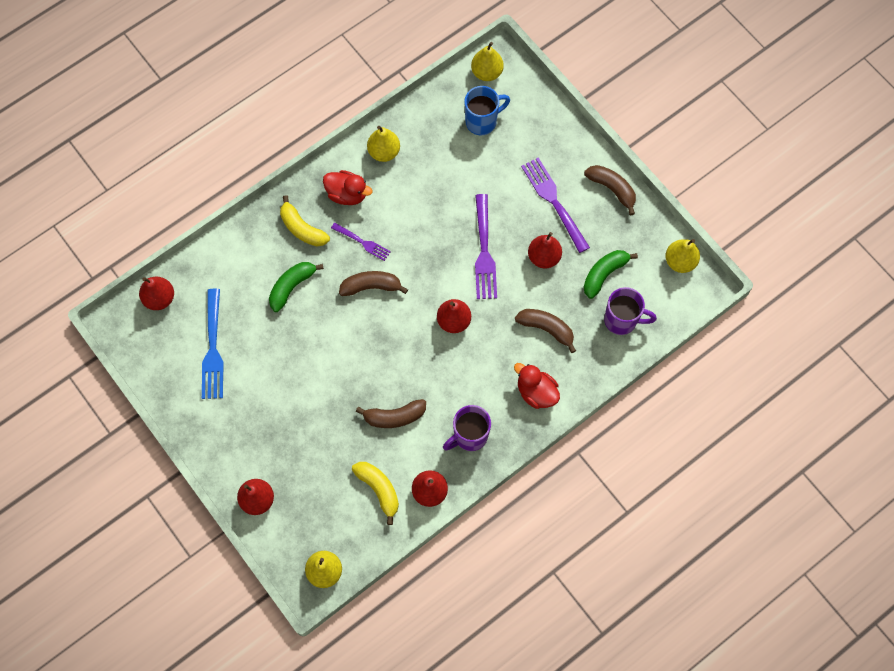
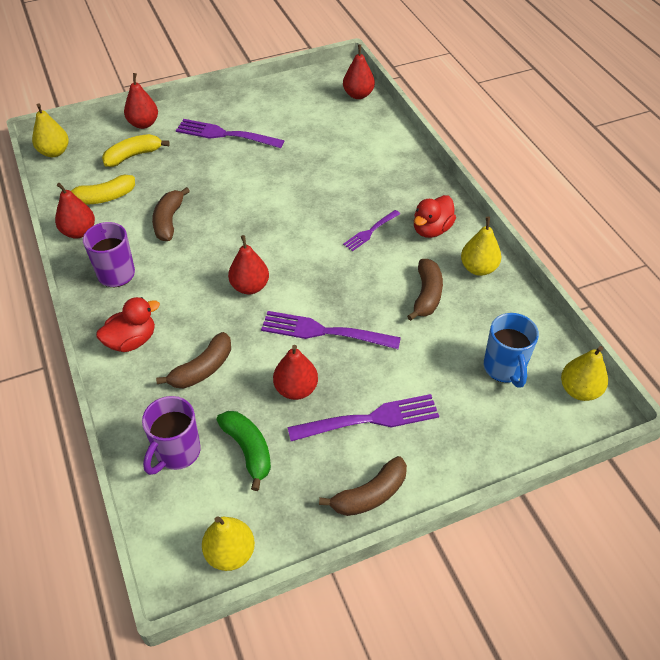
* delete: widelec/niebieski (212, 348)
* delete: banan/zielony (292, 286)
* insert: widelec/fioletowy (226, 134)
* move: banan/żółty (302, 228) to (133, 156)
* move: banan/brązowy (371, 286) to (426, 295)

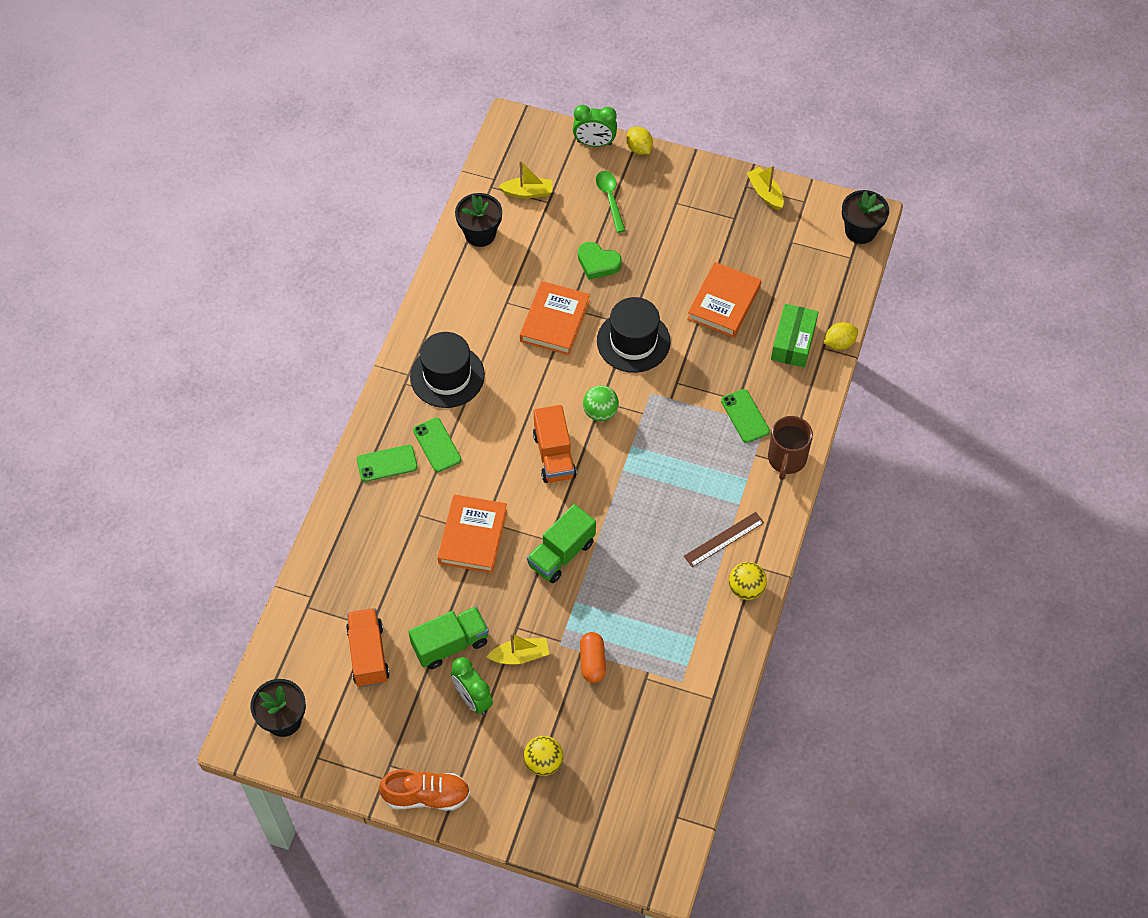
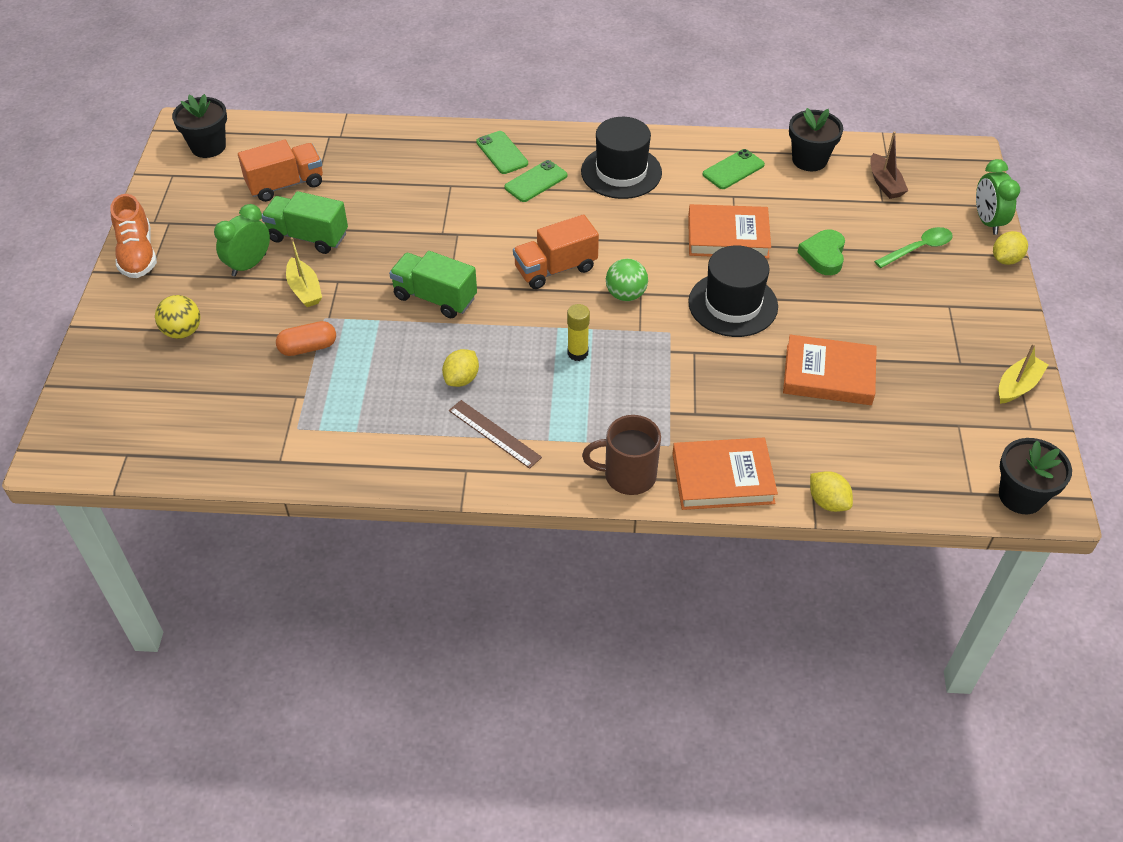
* delete: piłka/żółty (746, 588)
* delete: pudełko/zielony (793, 342)
* insert: cytryna/żółty (461, 379)
* insert: klej w sztyfcie/żółty (577, 353)
* move: książka/pomarańczowy (473, 536) to (722, 478)
* move: telefon/zielony (745, 416) to (733, 169)
* recolor: łódka/żółty (527, 192) to łódka/brązowy (885, 183)
* rotate: ciężarówka/zielony (450, 644) = (308, 237) 150 degrees clockwise

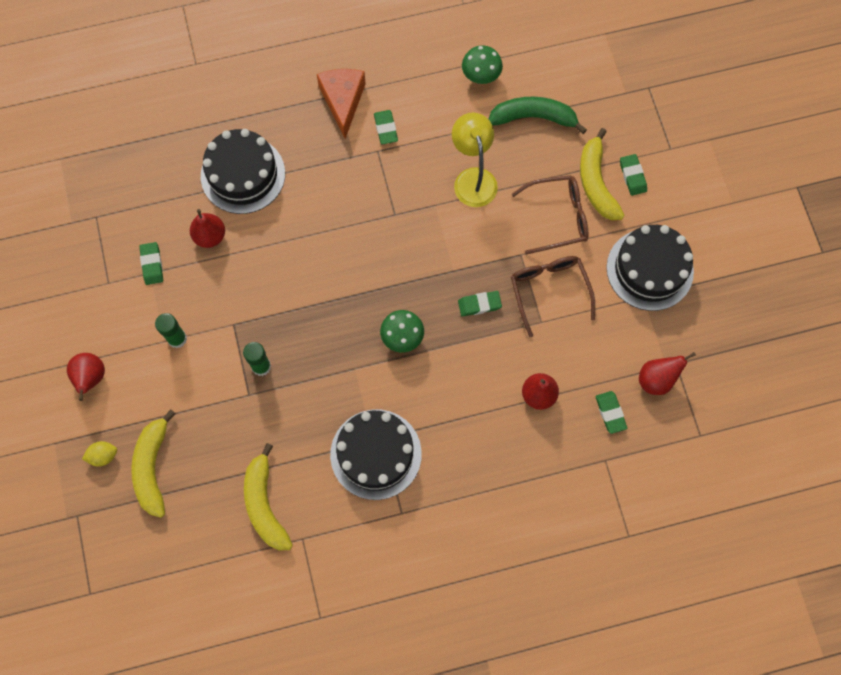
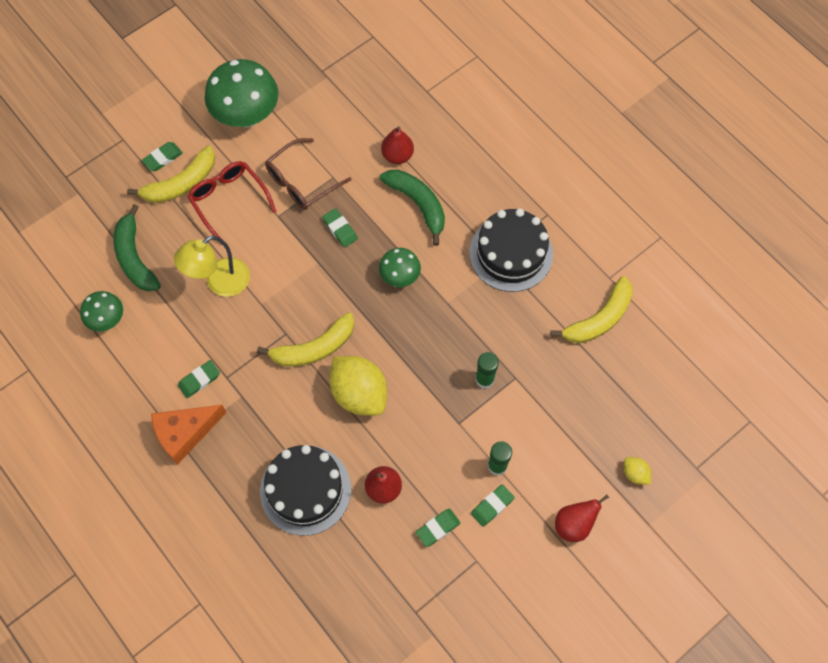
* delete: gruszka/czerwony (656, 379)
* insert: cytryna/żółty (359, 393)
* insert: banan/zielony (418, 204)
* move: banan/żółty (153, 467) to (314, 348)
* move: gumka do mazania/zielony (610, 413) to (492, 506)
* replace: tort/czarny (649, 269) to grzyb/zielony (247, 116)
* recolor: okulary/brązowy (558, 217) to okulary/czerwony (229, 200)

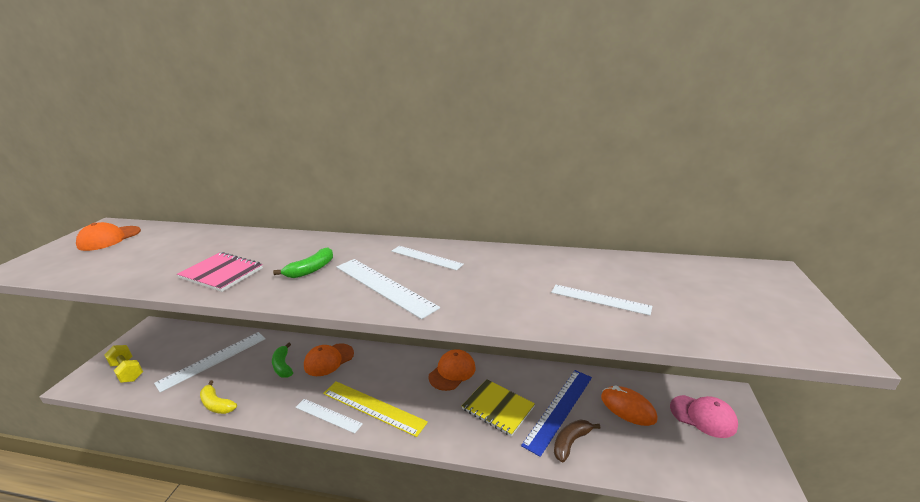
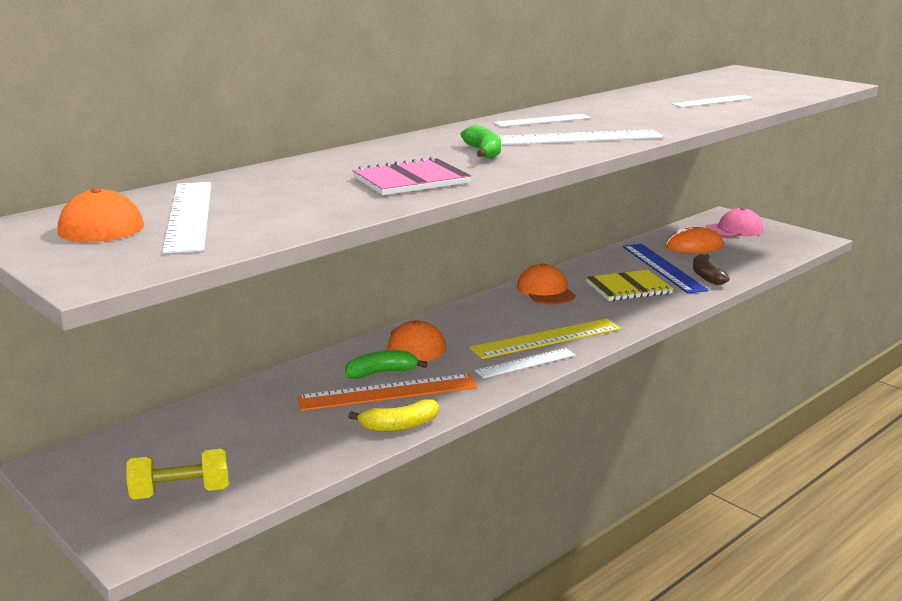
* insert: linijka/pomarańczowy (388, 392)
* move: linijka/biały (213, 360) to (189, 215)
* rotate: banan/zielony (283, 366) = (381, 373) 150 degrees clockwise

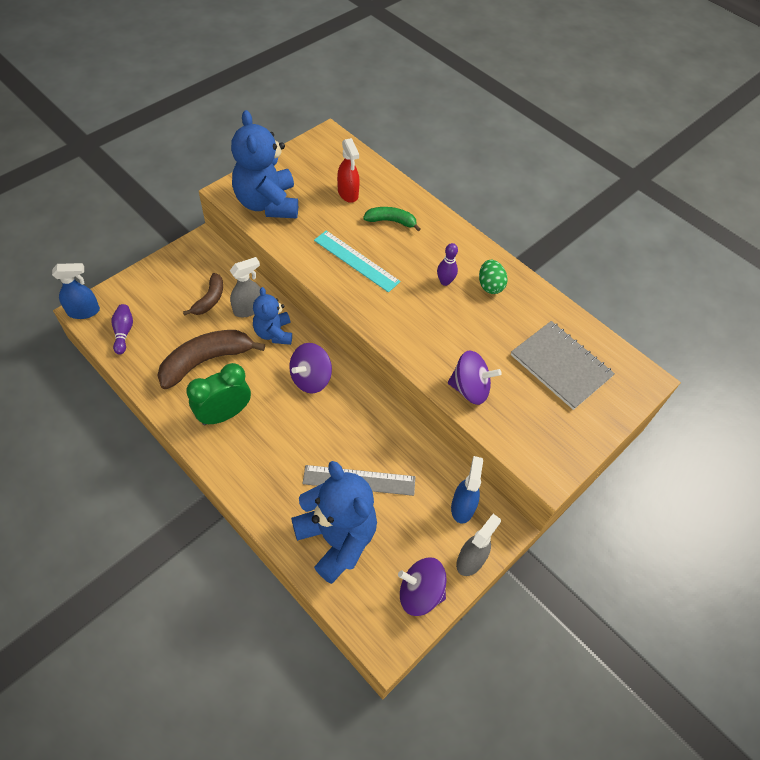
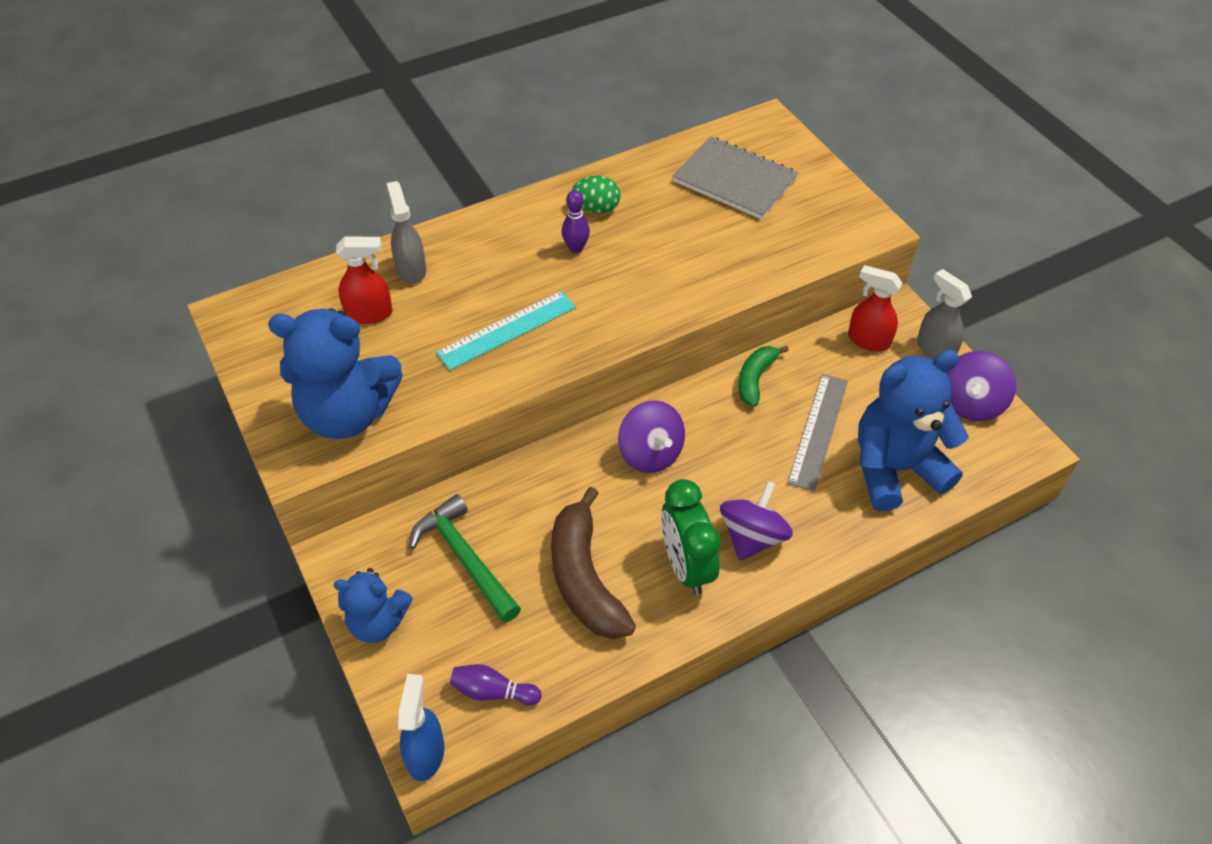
* move: spryskiwacz/szary (248, 309) to (411, 269)
* move: miś/niebieski (274, 333) to (378, 622)
* move: banan/zielony (391, 221) to (755, 379)
* move: bączek/fioletowy (470, 389) to (752, 537)
* replace: banan/brązowy (210, 299) to młotek/zielony (465, 558)
* recolor: spryskiwacz/niebieski (462, 507) to spryskiwacz/czerwony (868, 340)
* rotate: zeszyt/szary (561, 366) = (735, 180) 60 degrees clockwise

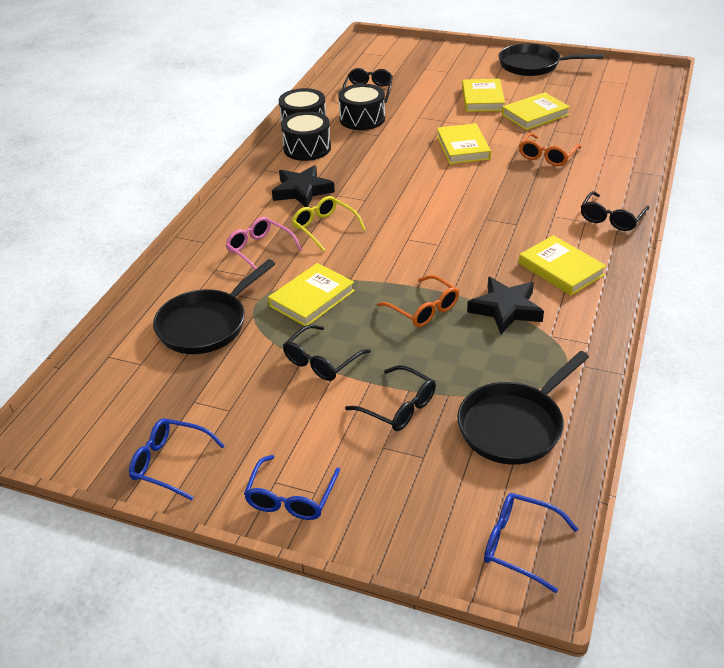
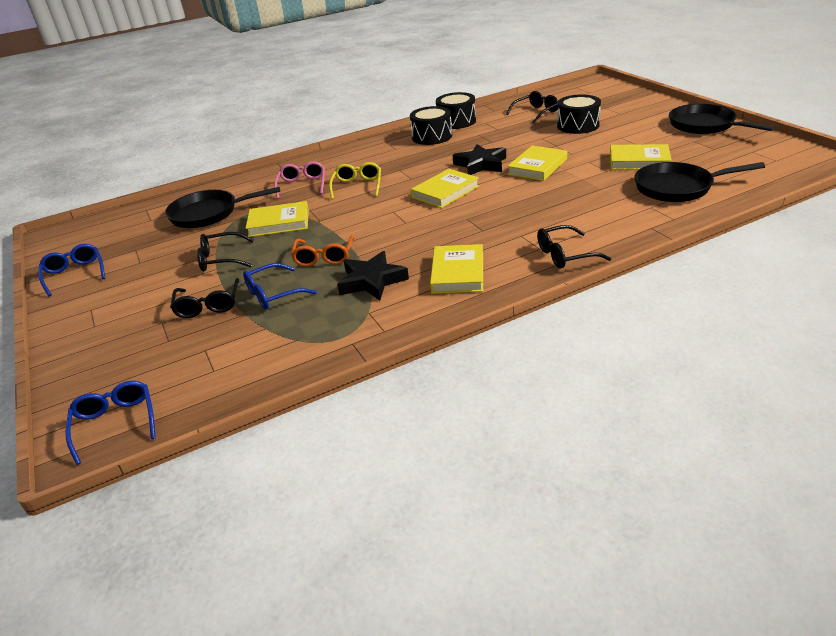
* delete: okulary/pomarańczowy (547, 156)
* move: okulary/niebieski (291, 497) to (273, 294)
* move: gwiazda/czarny (302, 191) to (481, 164)
* move: bęben/czarny (362, 119) to (578, 125)
* move: patelnia/czarny (514, 425) to (678, 188)
* move: książka/żółty (482, 99) to (445, 192)

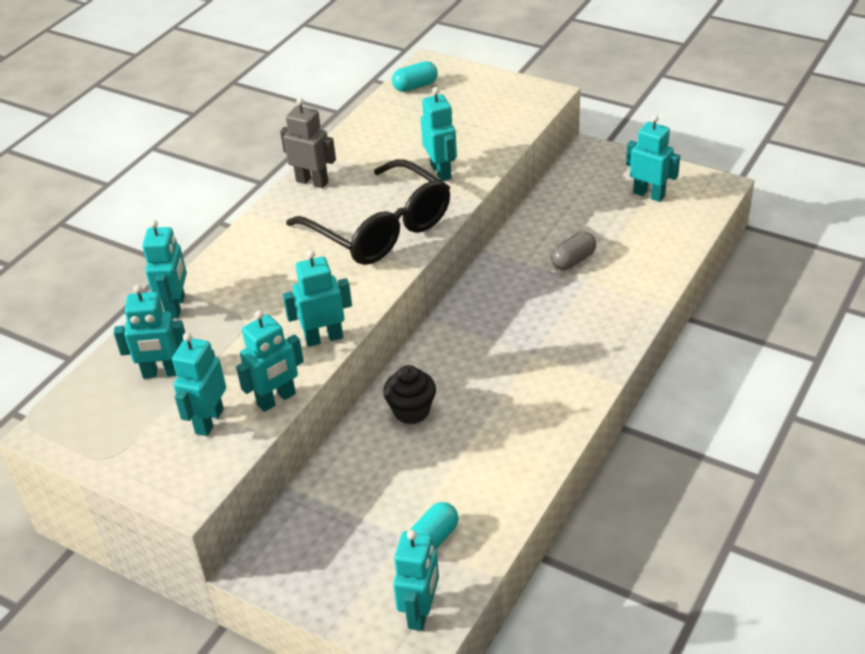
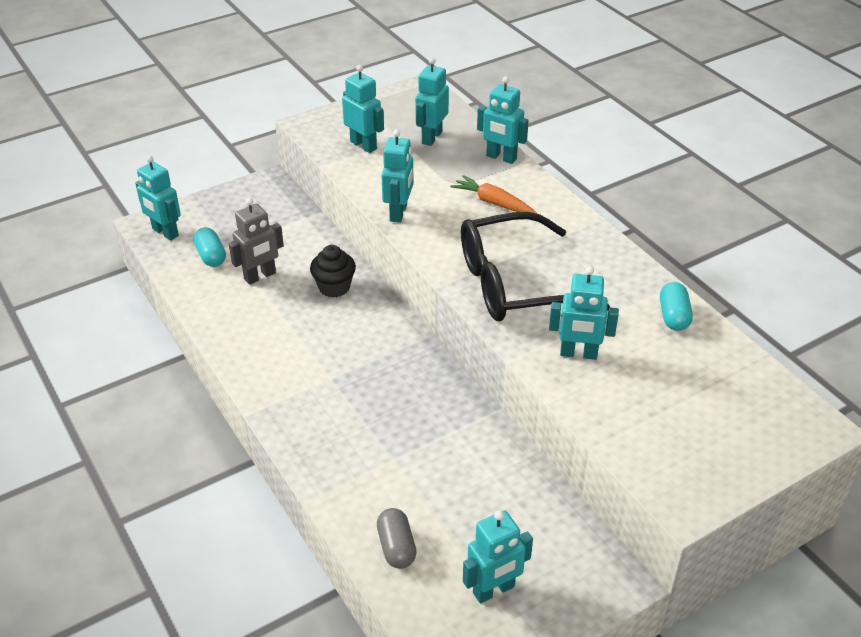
* delete: robot/turkusowy (276, 399)
* insert: marchewka/pomarańczowy (493, 203)
* move: robot/szary (312, 181) to (260, 276)
* move: kapsułka/turkusowy (415, 86) to (673, 316)
* move: kapsułka/szary (573, 260) to (396, 547)

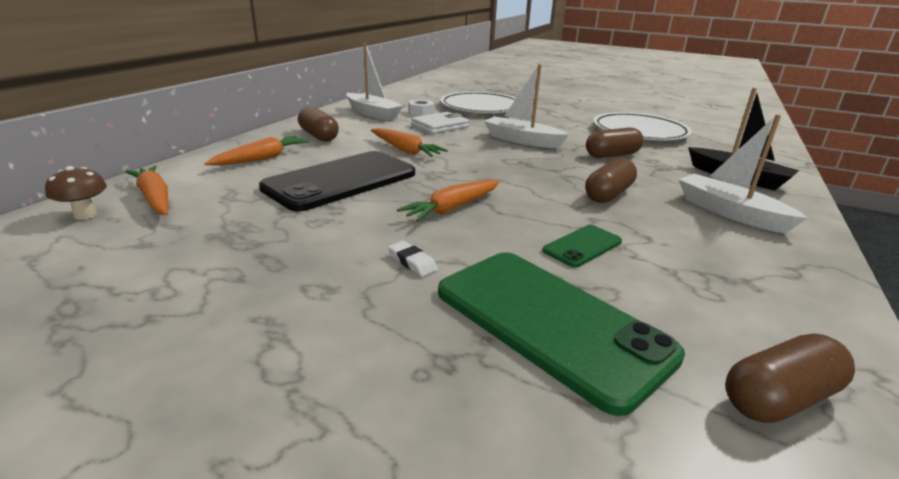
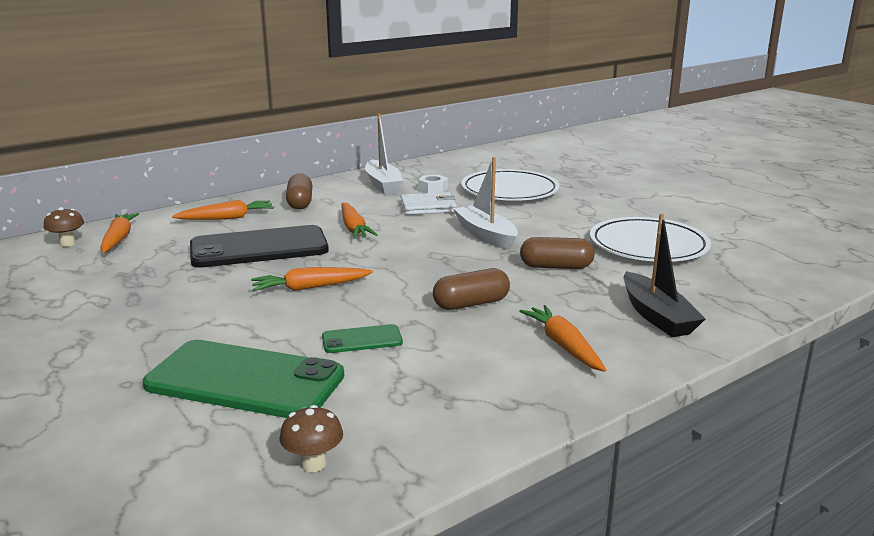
* delete: gumka do mazania/biały (412, 262)
* replace: łódka/biały (729, 212) to marchewka/pomarańczowy (563, 345)
* replace: kapsułka/brązowy (779, 398) to grzyb/brązowy (313, 464)
* rotate: telefon/zielony (550, 322) = (245, 380) 60 degrees counterclockwise

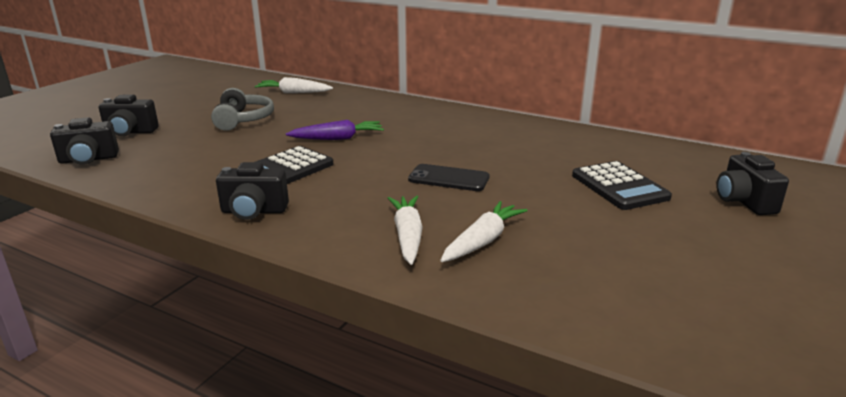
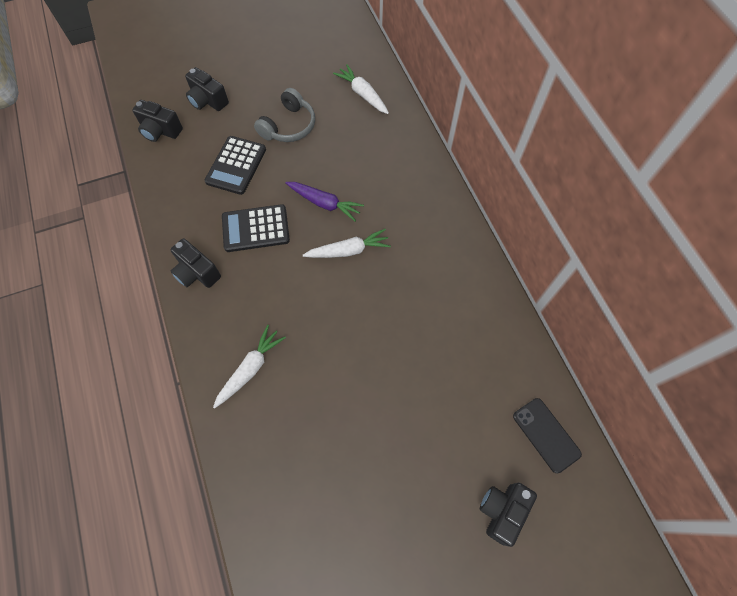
* move: telefon/czarny (448, 178) to (546, 435)
* move: marchewka/biały (482, 241) to (348, 250)
* move: kalkulator/czarny (619, 186) to (236, 165)

